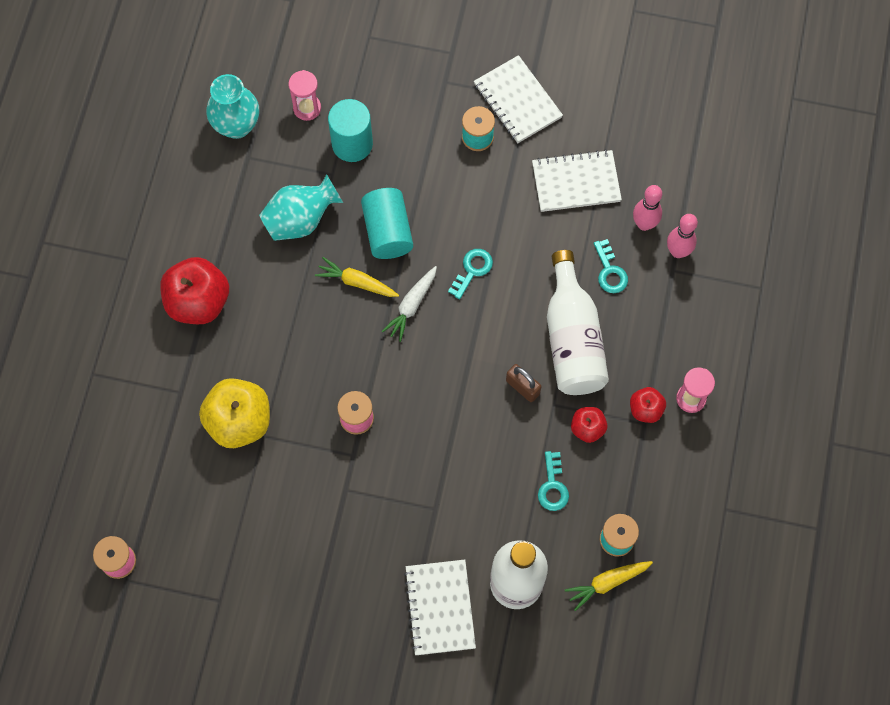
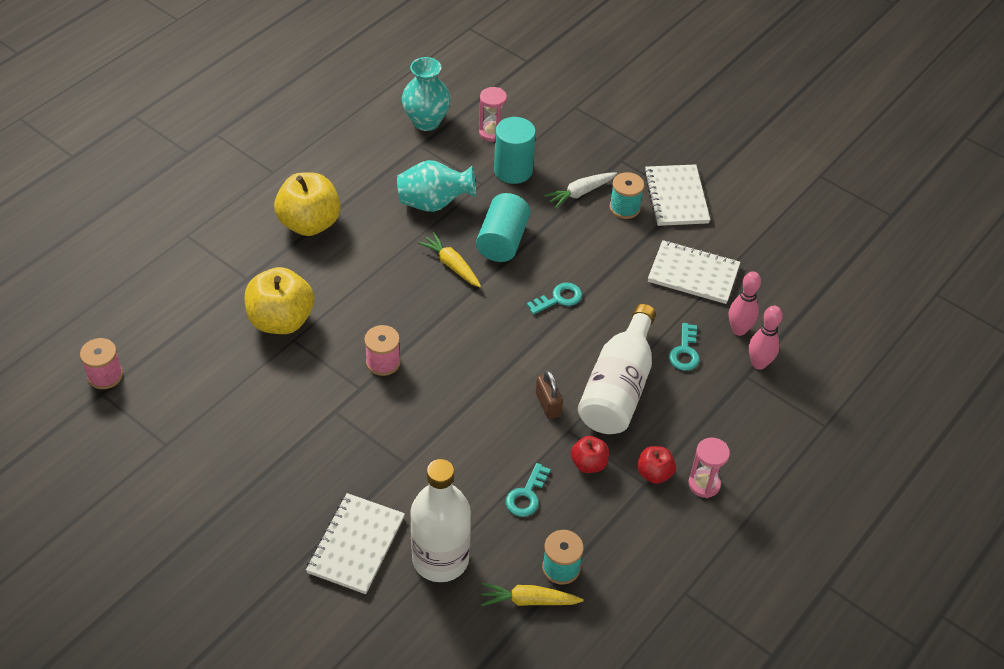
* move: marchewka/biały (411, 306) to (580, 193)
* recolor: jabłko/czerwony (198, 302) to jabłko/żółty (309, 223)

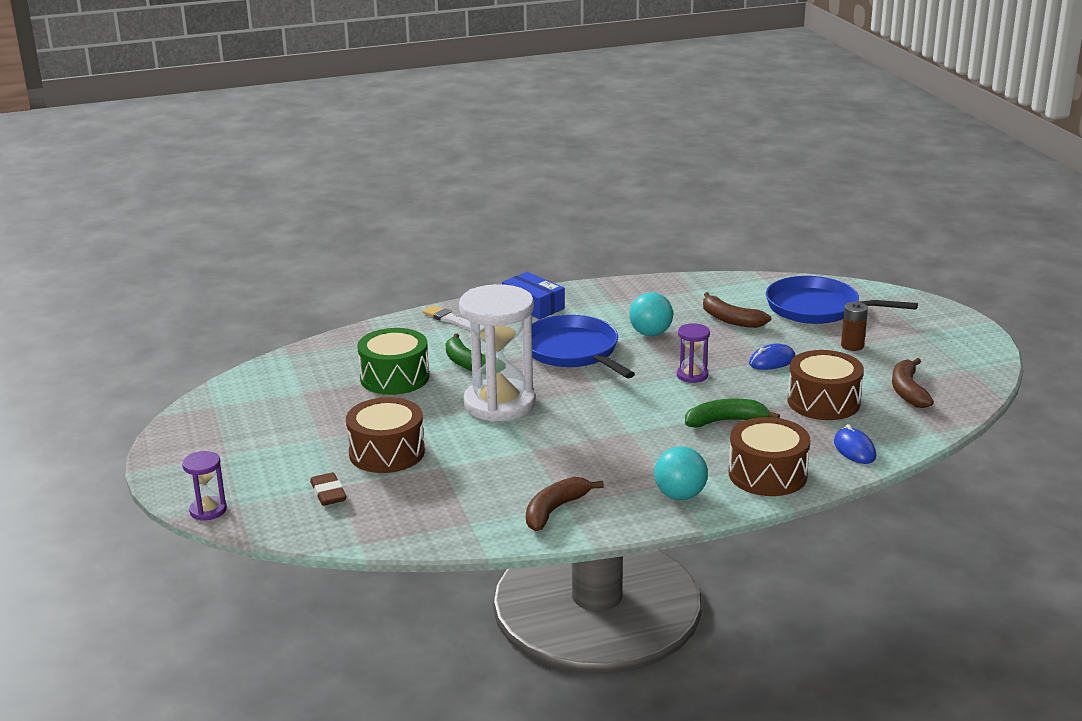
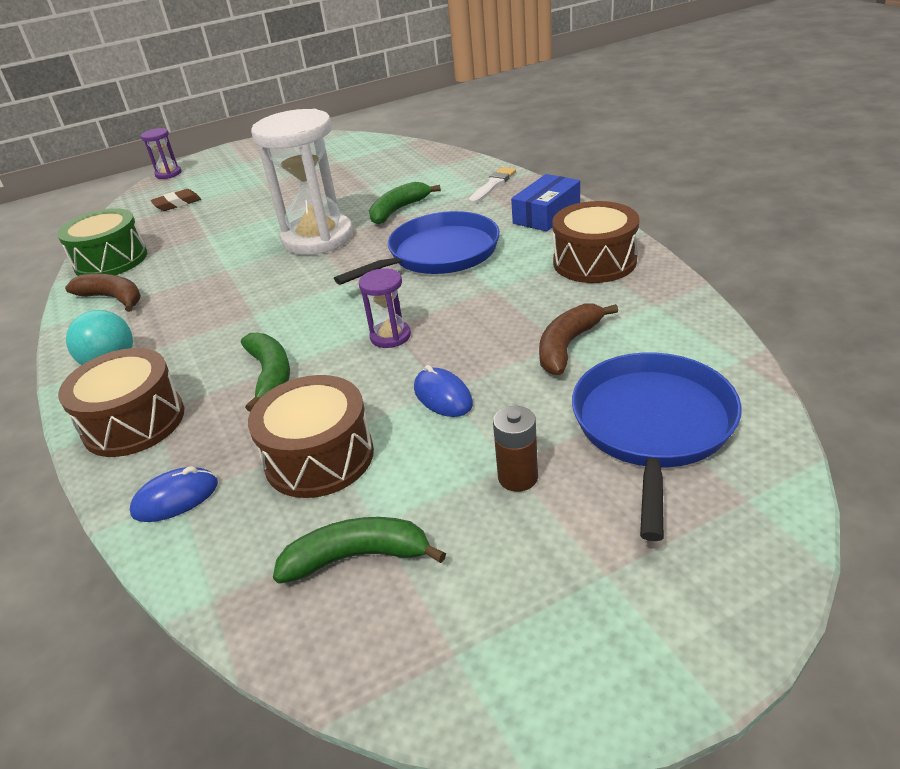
* delete: piłka/turkusowy (650, 333)
* move: bęben/brązowy (387, 452) to (594, 262)
* move: bęben/zielony (394, 377) to (111, 260)
* recolor: banan/brązowy (908, 391) to banan/zielony (357, 557)

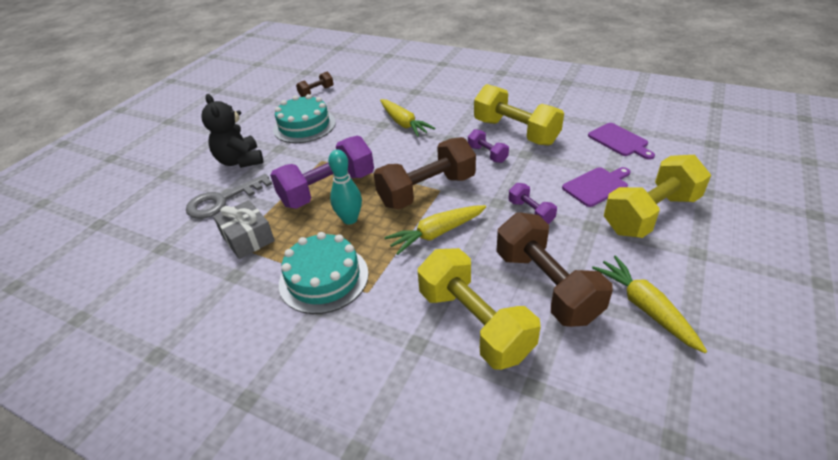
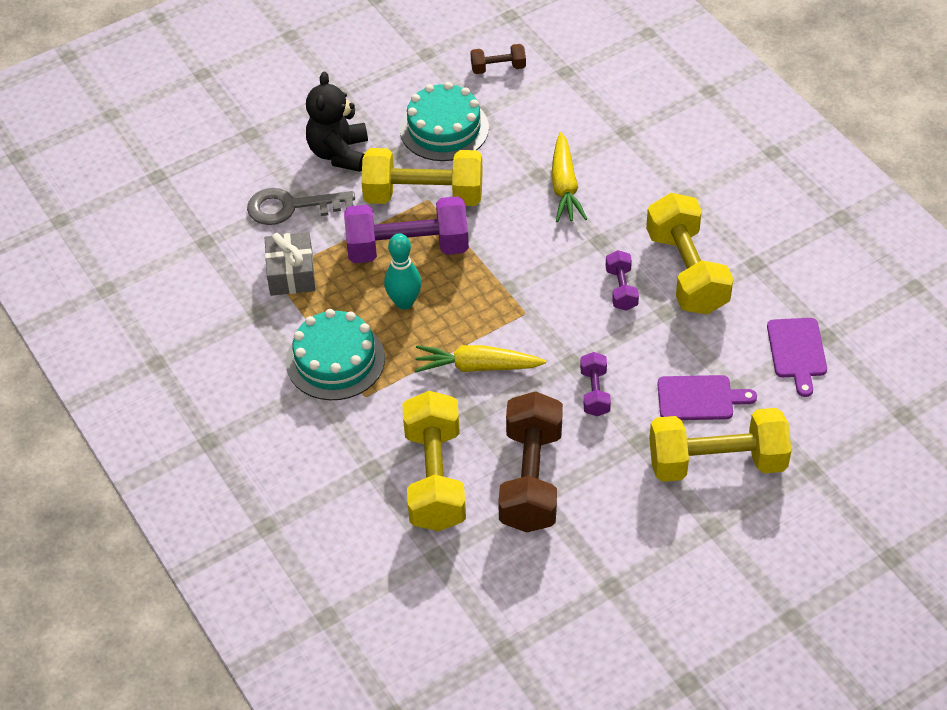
* delete: hantel/brązowy (427, 191)
* delete: marchewka/żółty (645, 307)
* insert: hantel/żółty (424, 196)

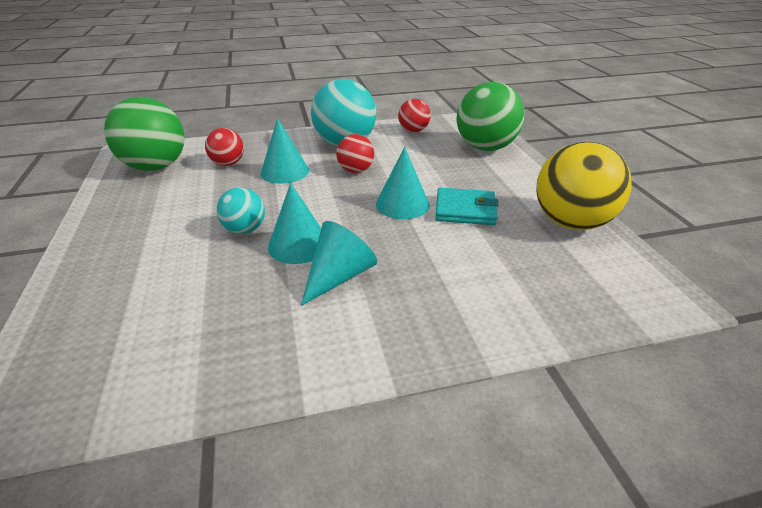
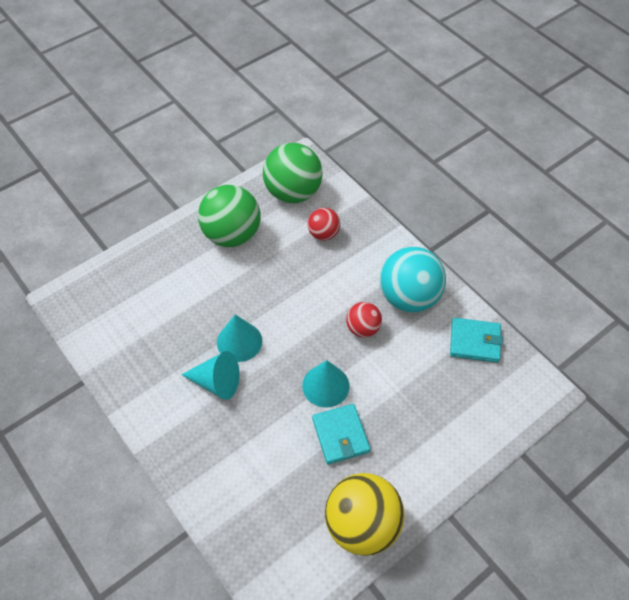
* delete: piłka/turkusowy (245, 229)
* delete: stożek/turkusowy (285, 171)
* move: piłka/zielony (485, 147) to (232, 235)
* replace: piłka/czerwony (413, 131) to portfel/turkusowy (474, 342)

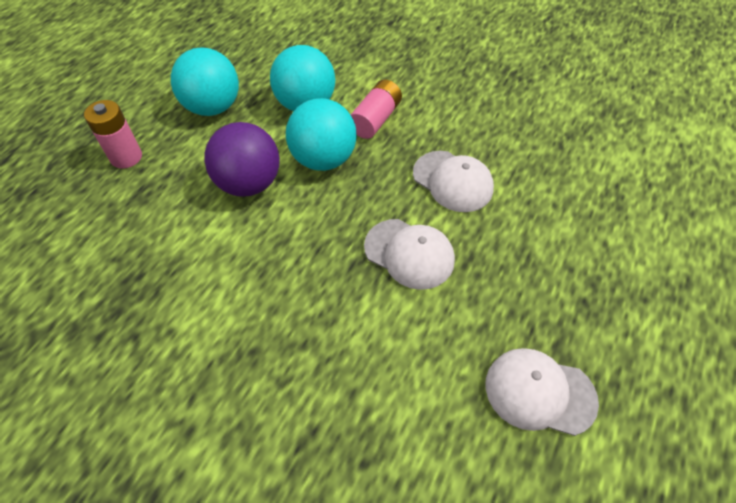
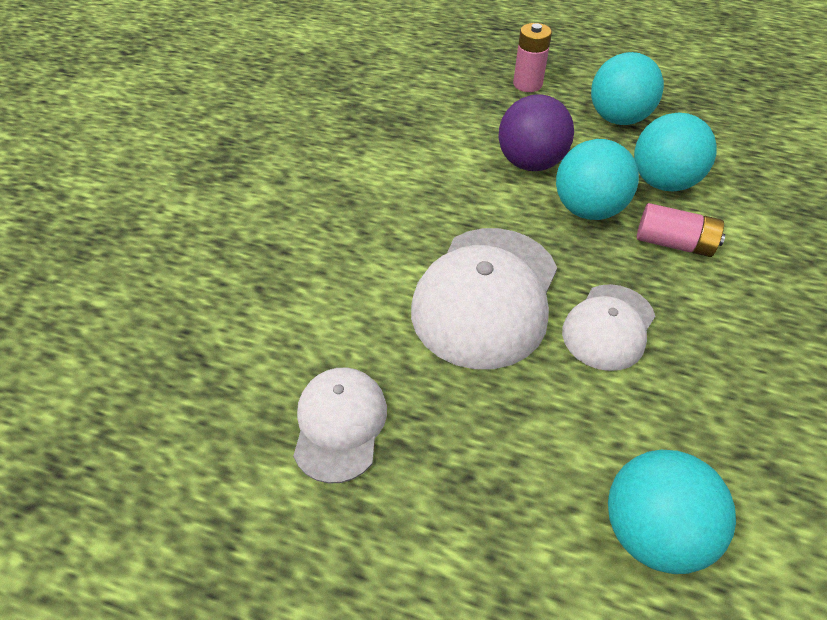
* insert: piłka/turkusowy (652, 530)
* resize: czapka/biały (409, 253) = (486, 296) x1.72

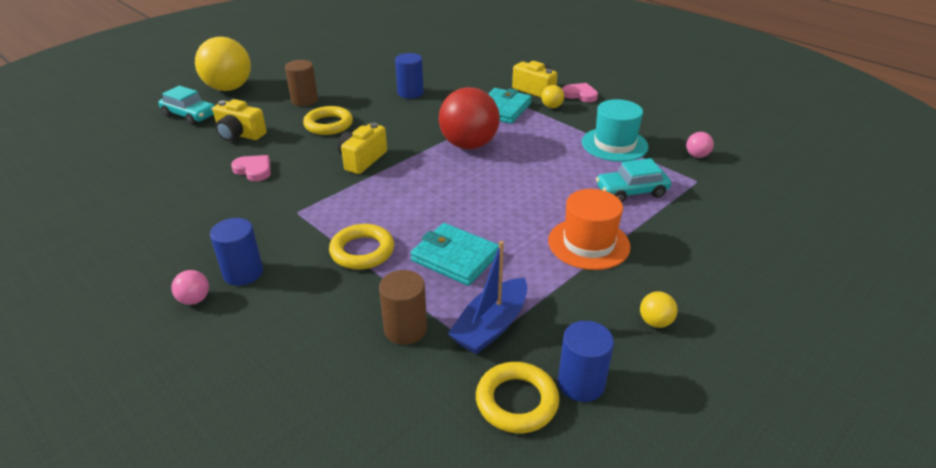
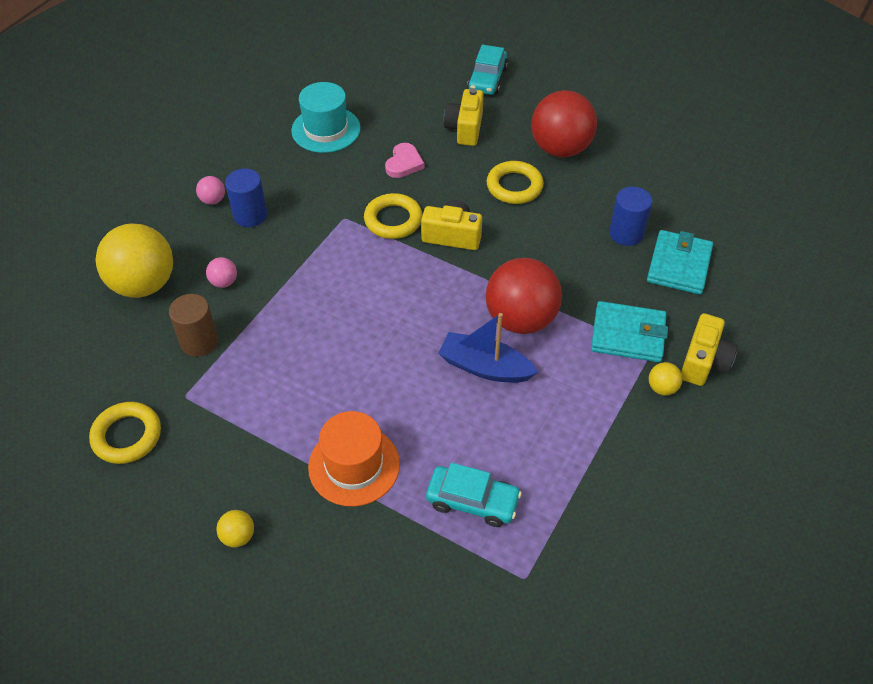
* delete: walec/niebieski (581, 383)
* delete: serce/różowy (580, 95)
* move: piłka/żółty (229, 88) to (143, 284)
* move: pierścień/żółty (362, 251) to (393, 220)
* move: portfel/turkusowy (455, 257) to (679, 265)
* move: łódka/niebieski (491, 326) to (485, 367)
* move: kapelusz/turkusowy (614, 144) to (326, 129)
* move: piłka/różowy (697, 155) to (224, 282)
* replace: walec/brązowy (304, 100) to piłka/czerwony (560, 149)
* rotate: samochód/turkusowy (631, 191) = (472, 501) 135 degrees clockwise

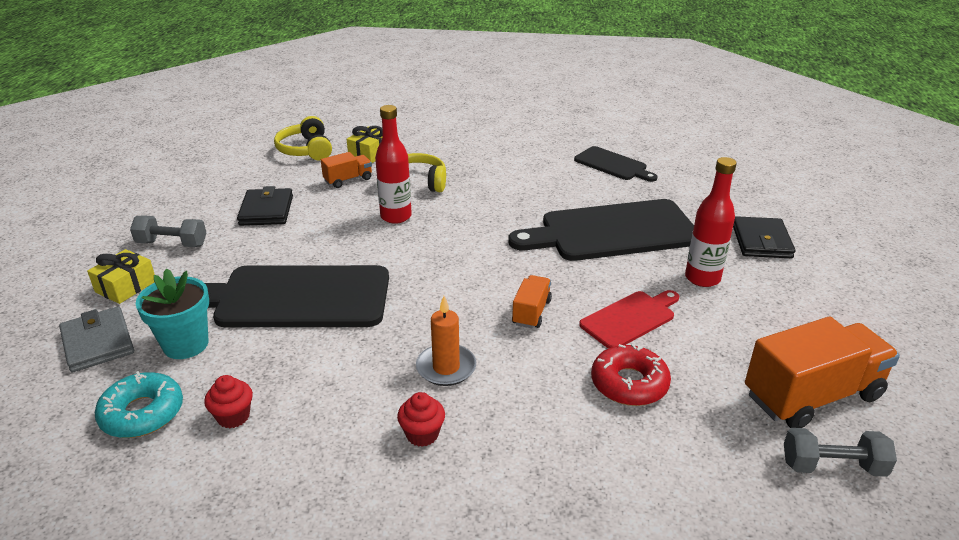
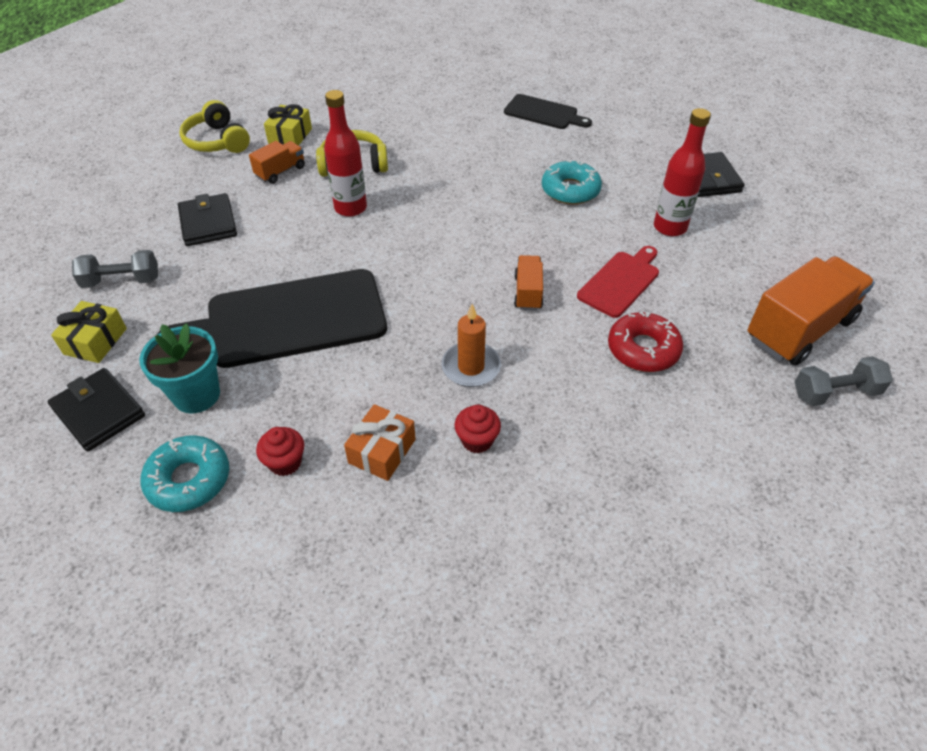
* insert: prezent/pomarańczowy (382, 451)
* replace: deska do krojenia/czarny (612, 231) to donut/turkusowy (570, 190)
* recolor: portfel/szary (98, 343) to portfel/czarny (99, 412)

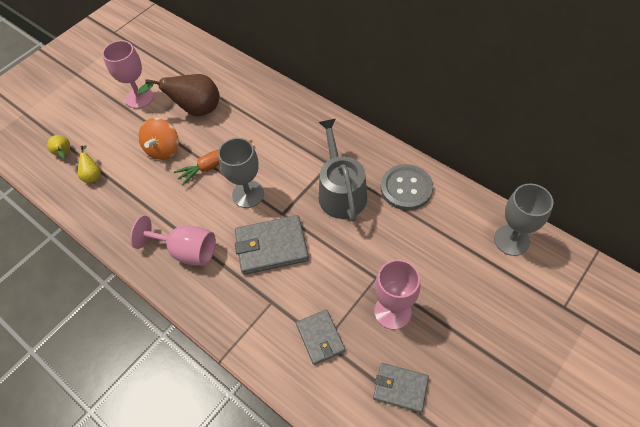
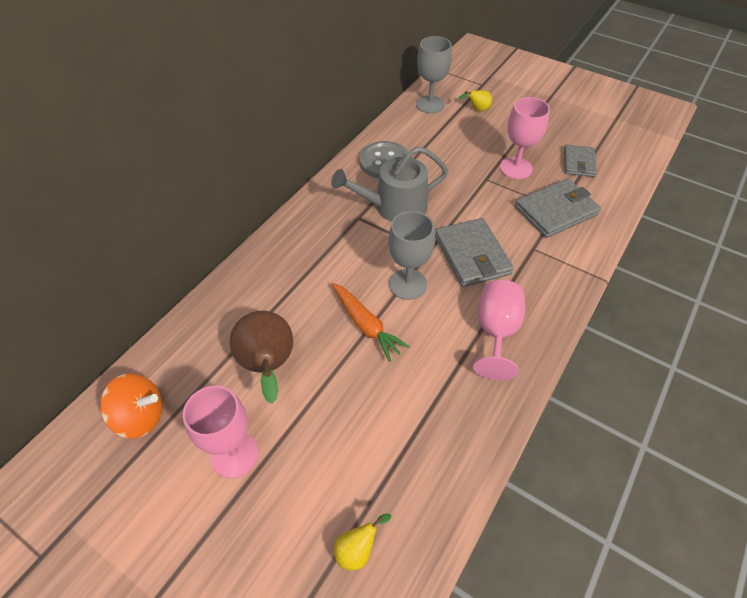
* move: gruszka/żółty (93, 175) to (477, 110)
* move: bączek/pomarańczowy (163, 149) to (140, 416)
* resize: portfel/szary (320, 338) = (556, 211) x1.58

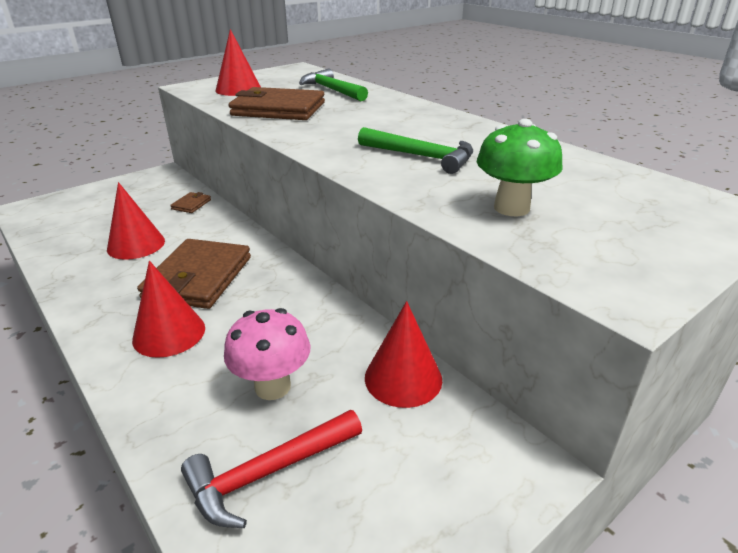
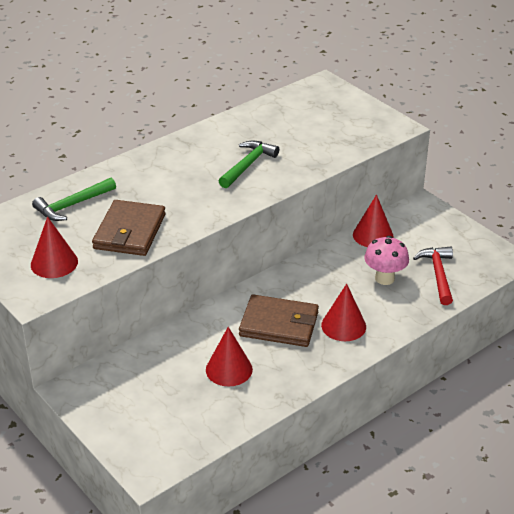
* delete: portfel/brązowy (191, 204)
* delete: grzyb/zielony (511, 208)
* rotate: młotek/czerwony (268, 473) = (438, 275) 150 degrees counterclockwise

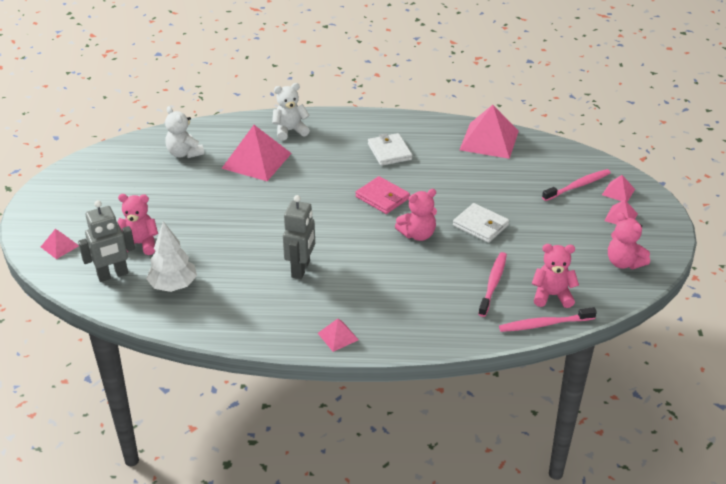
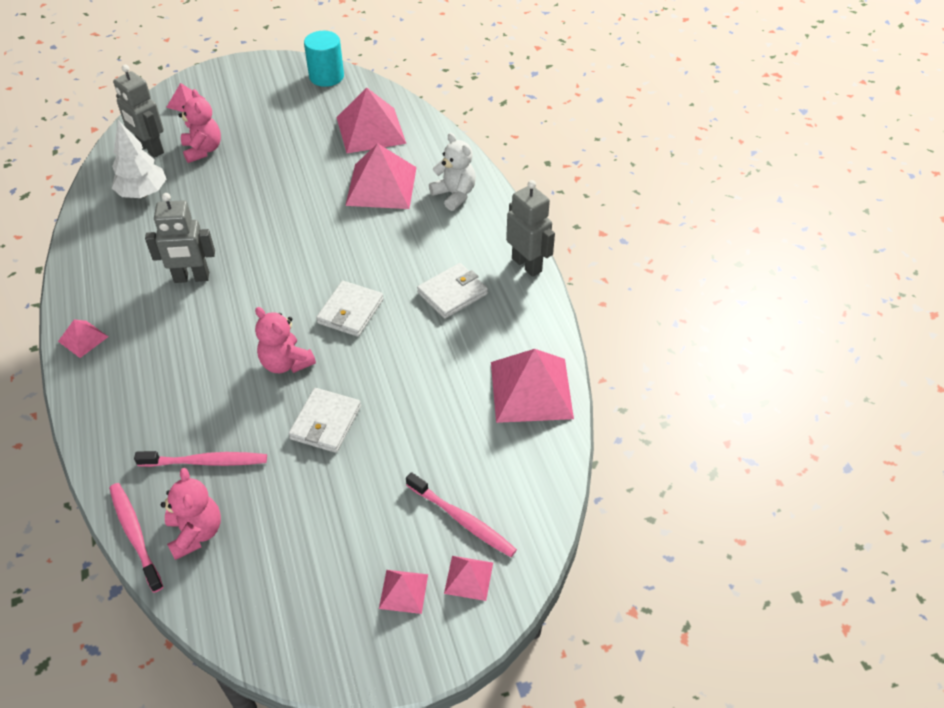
* delete: miś/różowy (624, 263)
* insert: walec/turkusowy (326, 77)
* insert: robot/szary (527, 264)
* replace: miś/biały (184, 153) to piramida/różowy (371, 130)
* recolor: portfel/różowy (382, 197) to portfel/biały (350, 311)

